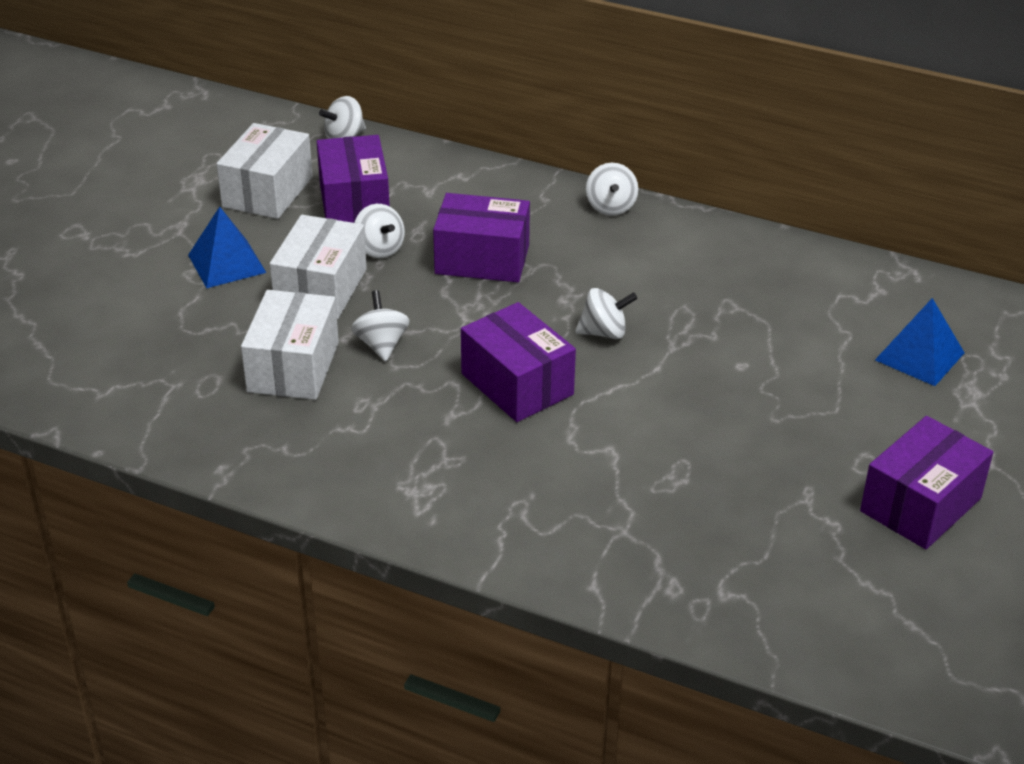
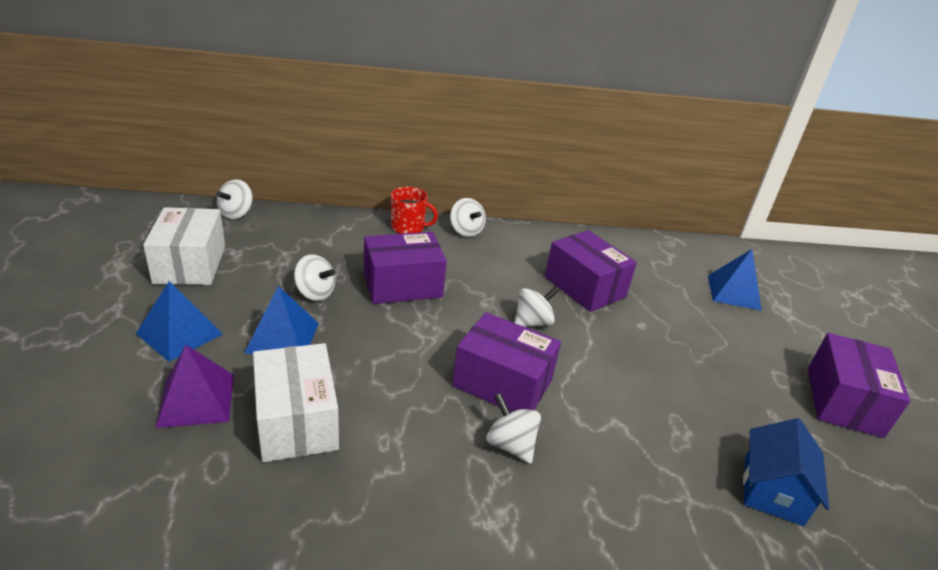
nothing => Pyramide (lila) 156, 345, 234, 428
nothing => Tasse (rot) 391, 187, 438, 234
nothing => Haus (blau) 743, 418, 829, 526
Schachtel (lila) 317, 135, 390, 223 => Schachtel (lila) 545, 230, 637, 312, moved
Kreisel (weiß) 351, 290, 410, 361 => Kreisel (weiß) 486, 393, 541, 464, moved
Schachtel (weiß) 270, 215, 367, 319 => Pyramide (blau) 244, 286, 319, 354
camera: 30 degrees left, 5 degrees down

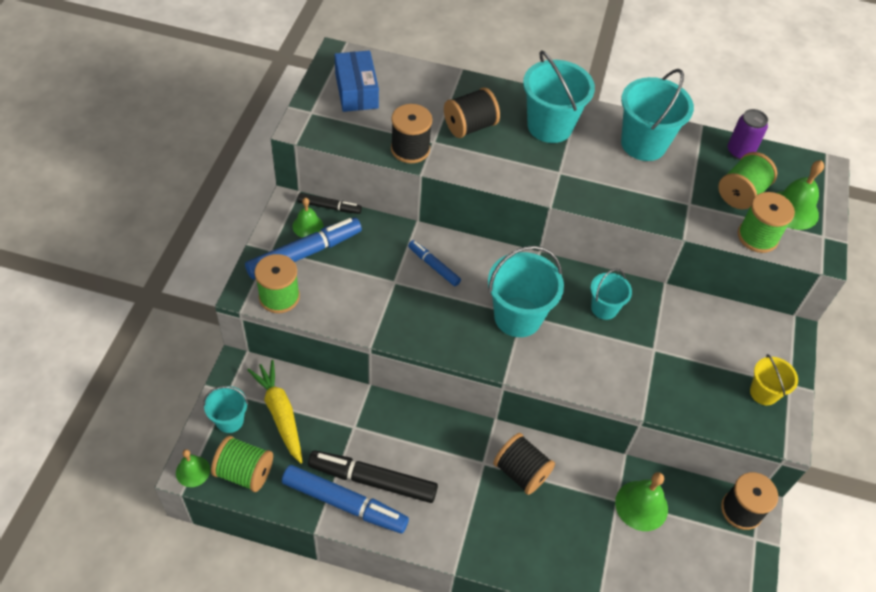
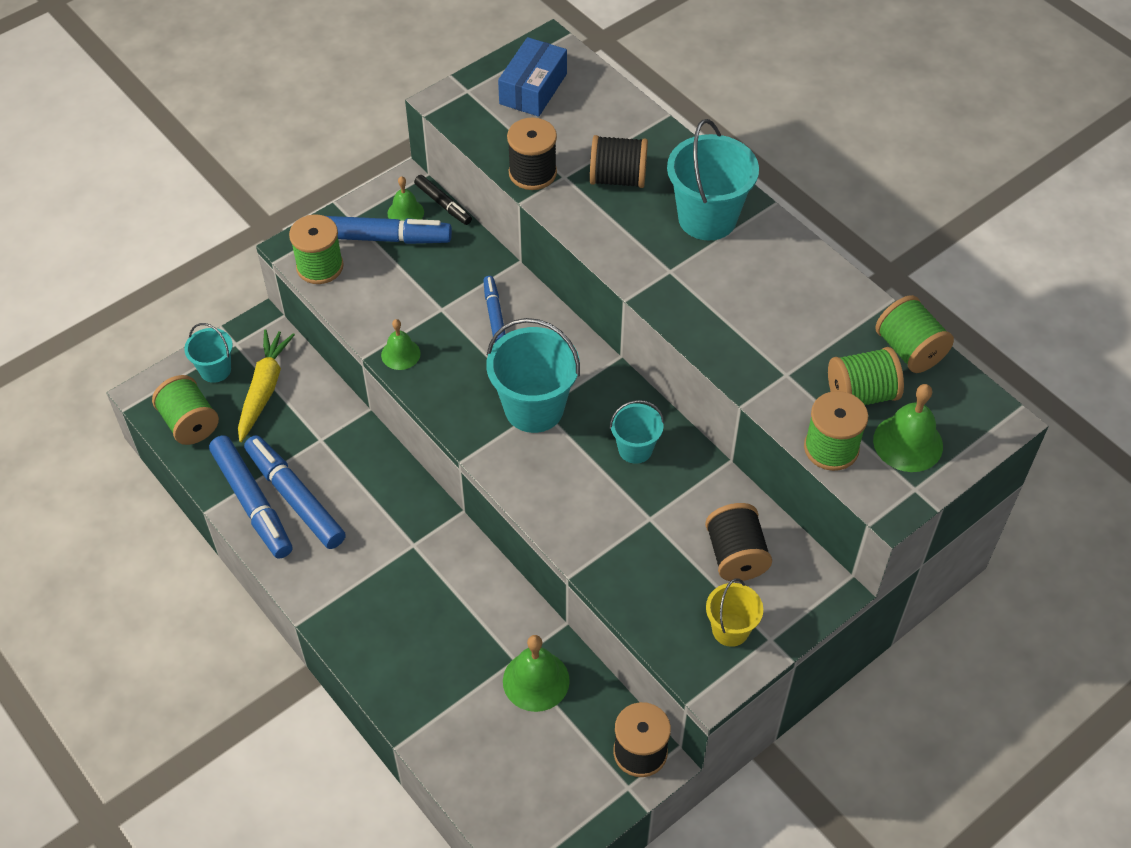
Eimer (türkis) 621, 69, 694, 161 => nothing
Glocke (grün) 176, 449, 210, 487 => Glocke (grün) 381, 319, 421, 370, moved
Garnrolle (schwarz) 493, 433, 555, 495 => Garnrolle (schwarz) 705, 503, 772, 582, moved
Dose (lila) 728, 109, 768, 160 => Garnrolle (grün) 875, 295, 954, 373
Filzstift (schwarz) 308, 450, 438, 503 => Filzstift (blau) 244, 435, 346, 549
camera: 40 degrees right, 0 degrees up

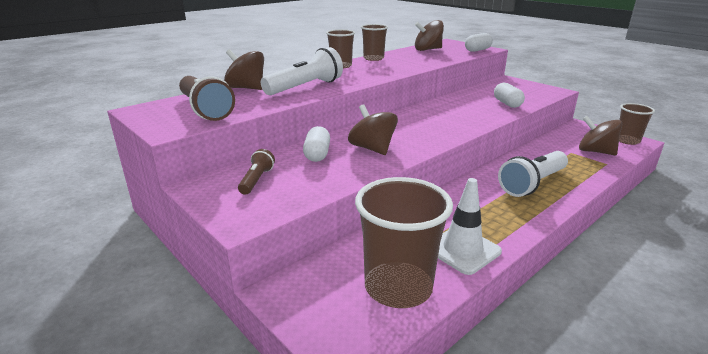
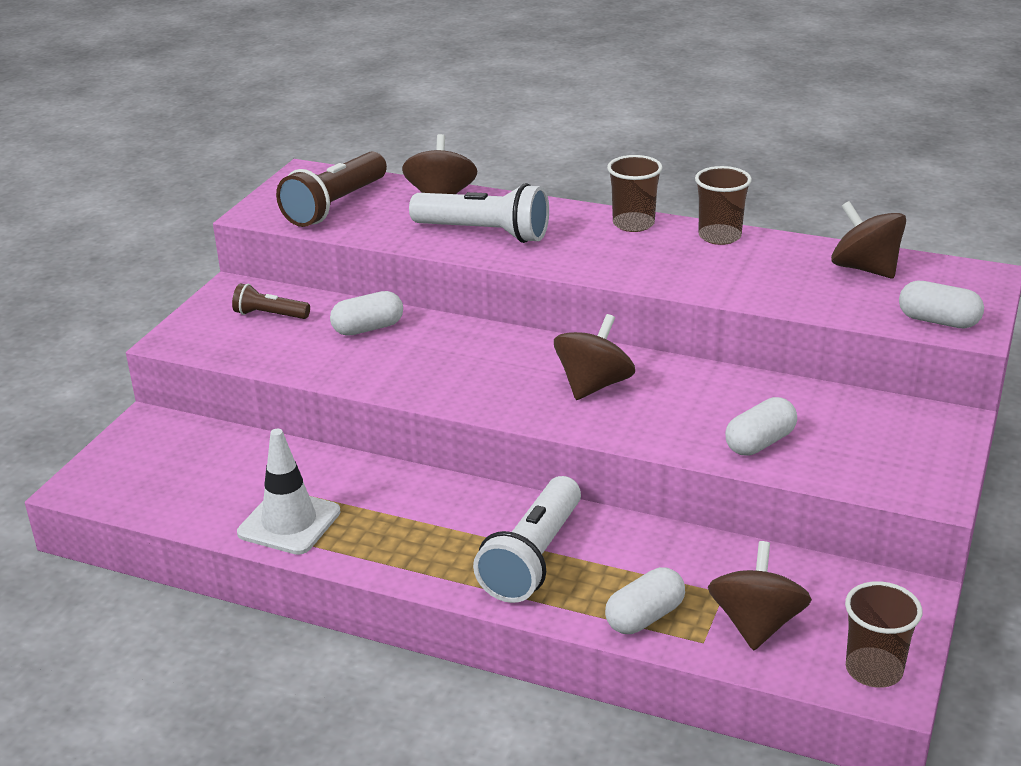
Becher (braun) 355, 177, 453, 308 => nothing
nothing => Kapsel (weiß) 605, 567, 685, 634
Kreisel (braun) 348, 104, 398, 155 => Kreisel (braun) 554, 314, 635, 400, moved
Taschenlampe (braun) 238, 149, 275, 195 => Taschenlampe (braun) 232, 283, 310, 319, 150 degrees counterclockwise
Taschenlampe (weiß) 498, 151, 568, 197 => Taschenlampe (weiß) 473, 476, 581, 603, 90 degrees counterclockwise
camera: 65 degrees right, 5 degrees up

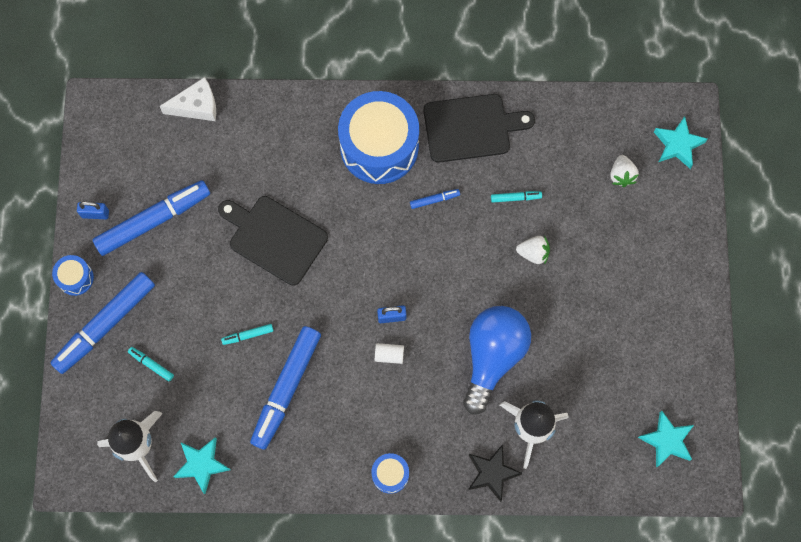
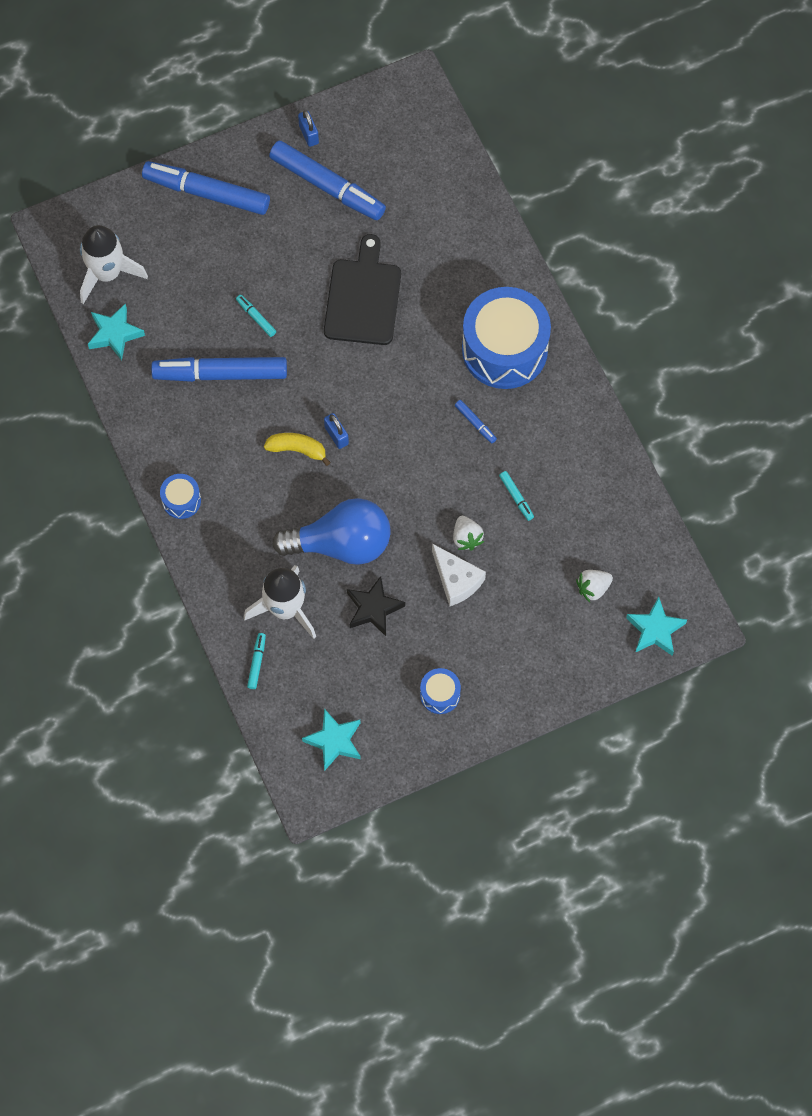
Schneidebrett (schwarz) 424, 94, 535, 163 => nothing
Trommel (blau) 52, 255, 94, 296 => Trommel (blau) 420, 668, 461, 714, moved
Filzstift (türkis) 128, 347, 174, 382 => Filzstift (türkis) 247, 633, 266, 689, moved
Käse (weiß) 160, 77, 216, 121 => Käse (weiß) 432, 544, 486, 607, moved
Stern (schwarz) 468, 444, 523, 502 => Stern (schwarz) 347, 576, 405, 636, moved
Vollzylinder (weiß) 375, 343, 404, 364 => Banane (gelb) 264, 433, 331, 466
camera: 65 degrees right, 5 degrees down

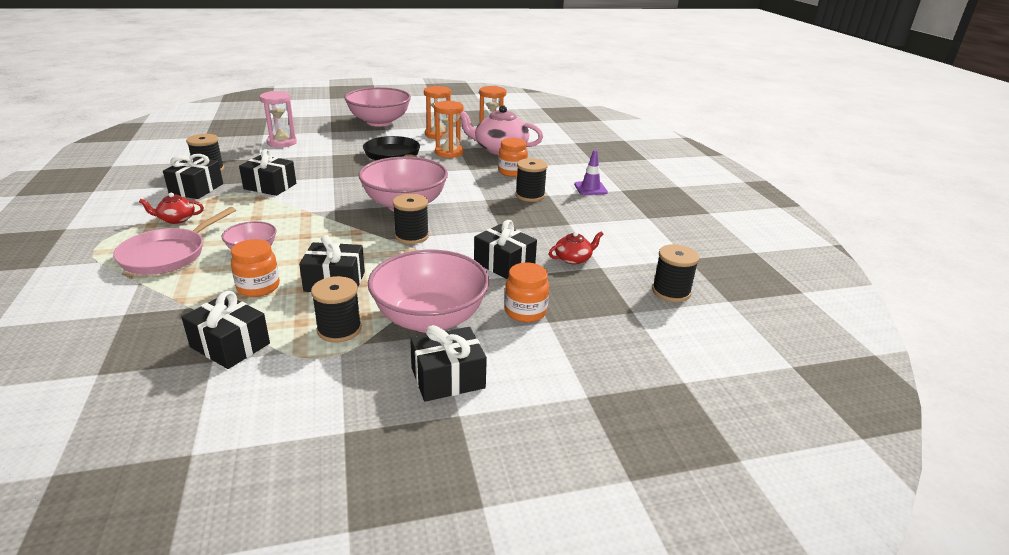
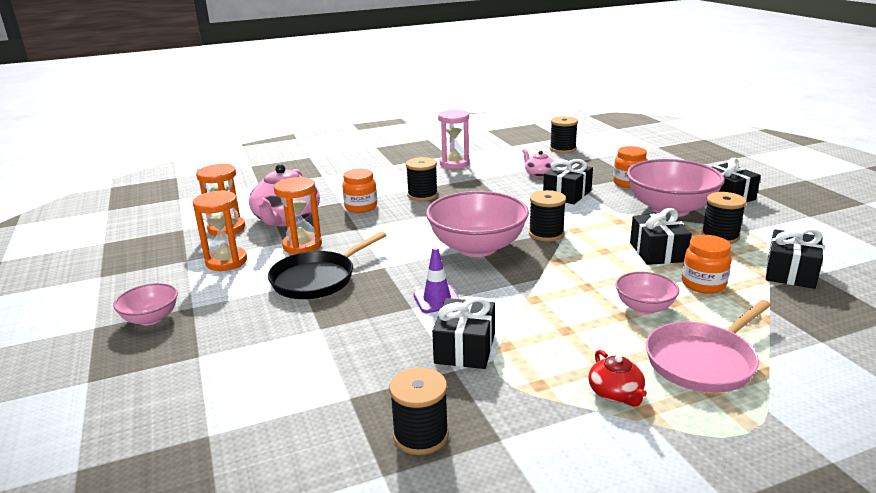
Geschenk (schwarz) 163, 154, 223, 199 => nothing
Sanduhr (rosa) 260, 91, 297, 148 => Sanduhr (rosa) 438, 109, 470, 169, moved
Leitkegel (lila) 574, 150, 608, 195 => Leitkegel (lila) 413, 247, 459, 313, moved
Teekanne (rot) 549, 231, 603, 265 => Teekanne (rosa) 523, 149, 554, 178
Pfanne (rosa) 113, 207, 236, 275 => Pfanne (rosa) 646, 300, 771, 393, 120 degrees clockwise
Schüssel (rosa) 344, 87, 411, 127 => Schüssel (rosa) 114, 283, 178, 325, x0.51
camera: 95 degrees left, 5 degrees down

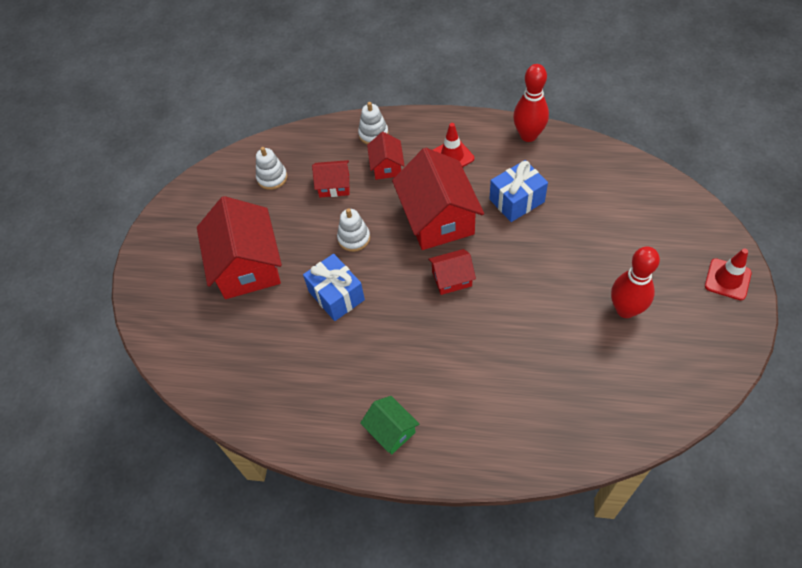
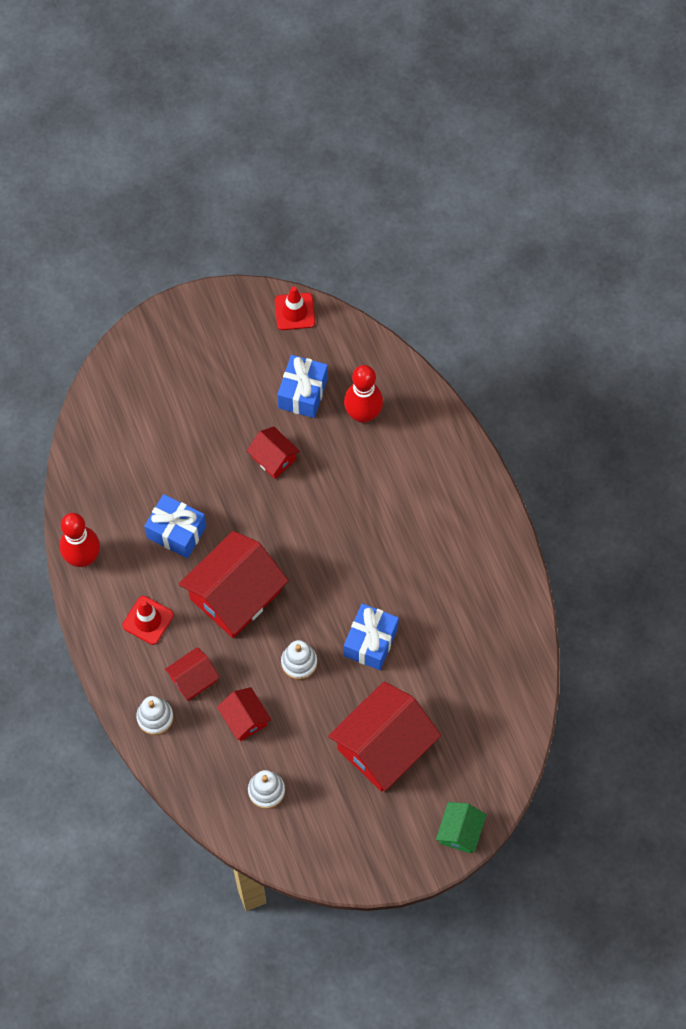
nothing => Geschenk (blau) 278, 355, 328, 418
Haus (grün) 360, 396, 419, 454 => Haus (grün) 436, 802, 487, 853, moved
Haus (rot) 428, 249, 476, 295 => Haus (rot) 247, 426, 300, 479, moved
Bowlingkegel (rot) 611, 246, 660, 318 => Bowlingkegel (rot) 344, 365, 383, 423, moved
Leitkegel (rot) 705, 249, 752, 300 => Leitkegel (rot) 275, 286, 315, 330, moved
camera: 125 degrees left, 10 degrees up

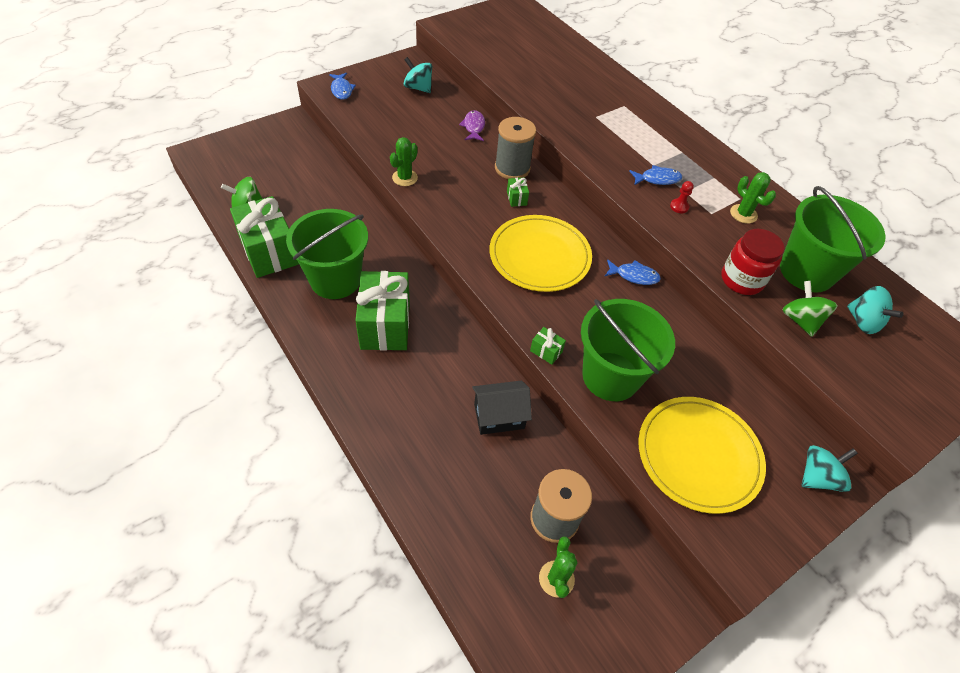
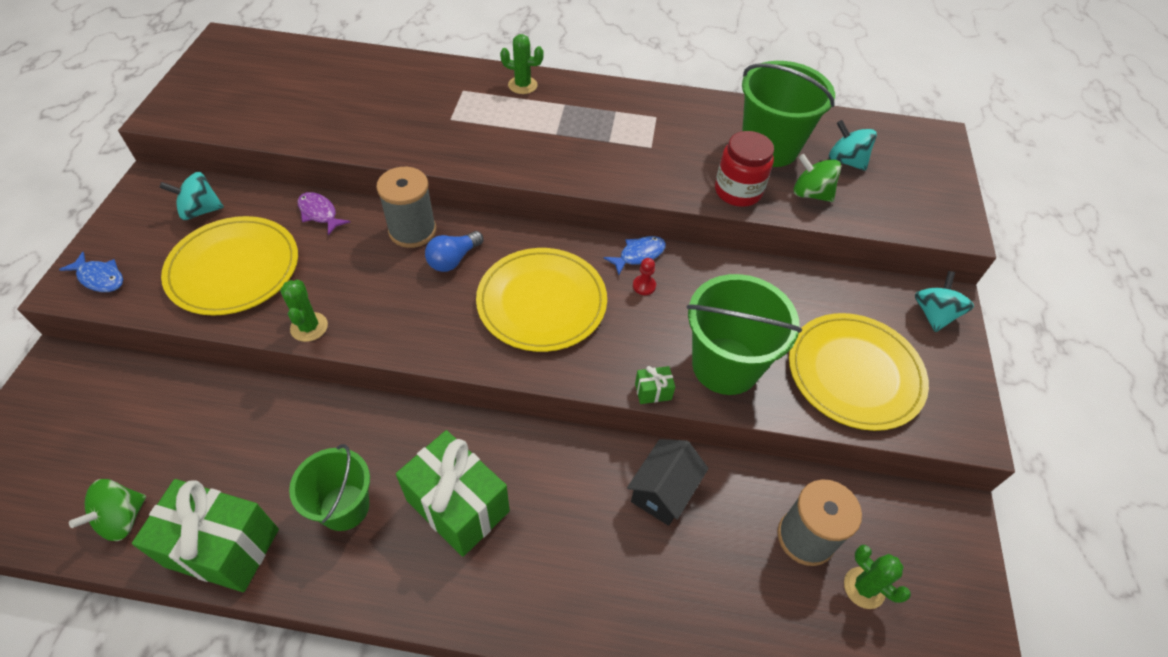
Fisch (blau) 629, 165, 682, 185 => nothing
nothing => Teller (gelb) 161, 216, 298, 316
Bauer (rot) 670, 181, 694, 213 => Bauer (rot) 633, 258, 656, 295, moved
Kaktus (grün) 730, 172, 776, 224 => Kaktus (grün) 500, 34, 544, 94, moved
Geschenk (grün) 507, 178, 529, 207 => Glühbirne (blau) 425, 231, 483, 272
Kreisel (türkis) 847, 286, 904, 334 => Kreisel (türkis) 829, 120, 877, 170, 150 degrees counterclockwise
Eimer (grün) 286, 209, 368, 299 => Eimer (grün) 289, 444, 370, 531, x0.67
camera: 45 degrees left, 0 degrees up

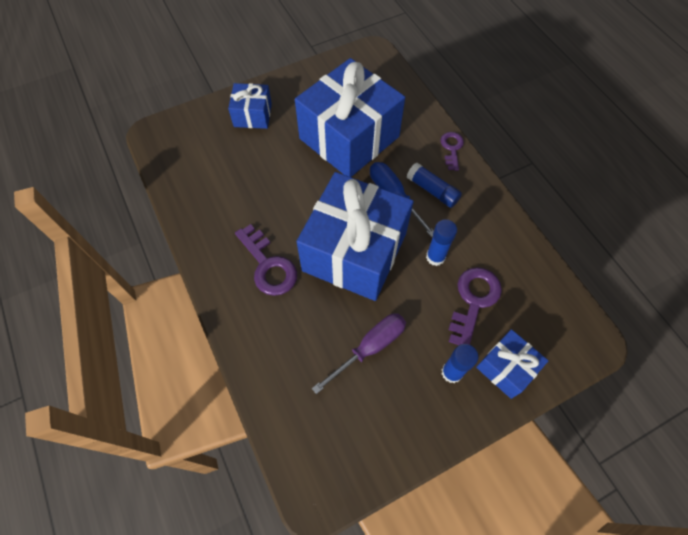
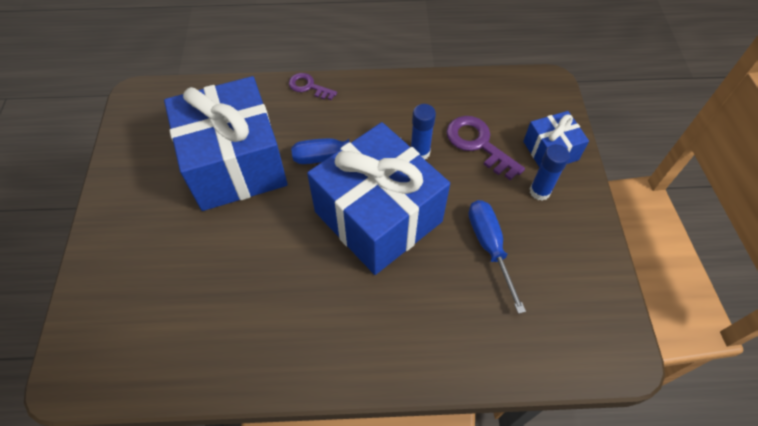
Geschenk (blau) 228, 83, 272, 129 => nothing
Schlüssel (lila) 235, 224, 297, 296 => nothing
Klebestift (blau) 407, 163, 462, 208 => nothing
Schraubenzieher (lila) 312, 314, 406, 394 => Schraubenzieher (blau) 469, 200, 526, 314
camera: 65 degrees left, 5 degrees down

